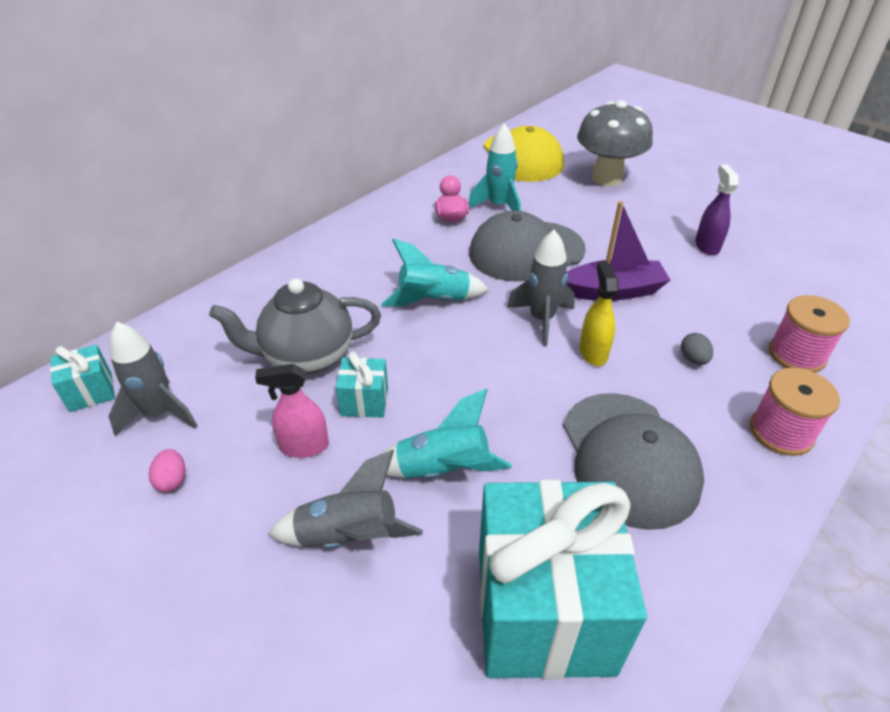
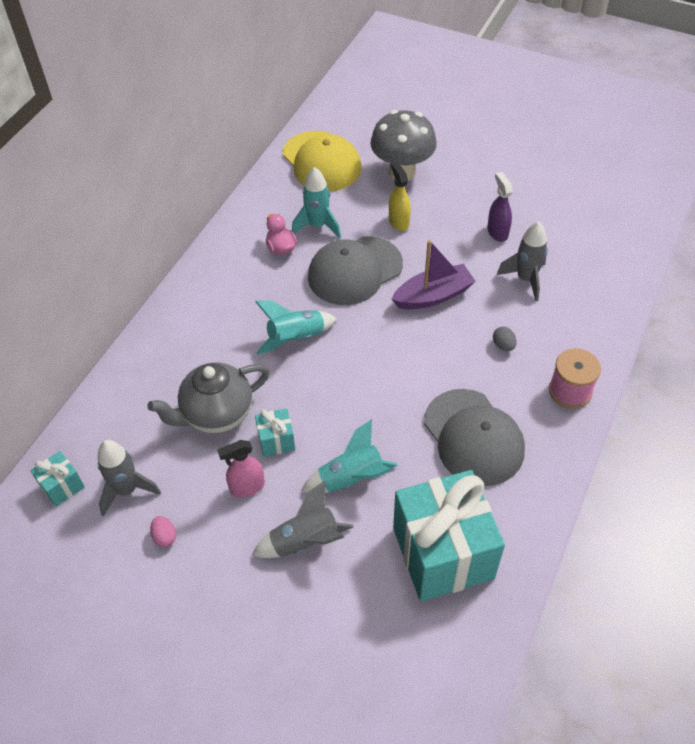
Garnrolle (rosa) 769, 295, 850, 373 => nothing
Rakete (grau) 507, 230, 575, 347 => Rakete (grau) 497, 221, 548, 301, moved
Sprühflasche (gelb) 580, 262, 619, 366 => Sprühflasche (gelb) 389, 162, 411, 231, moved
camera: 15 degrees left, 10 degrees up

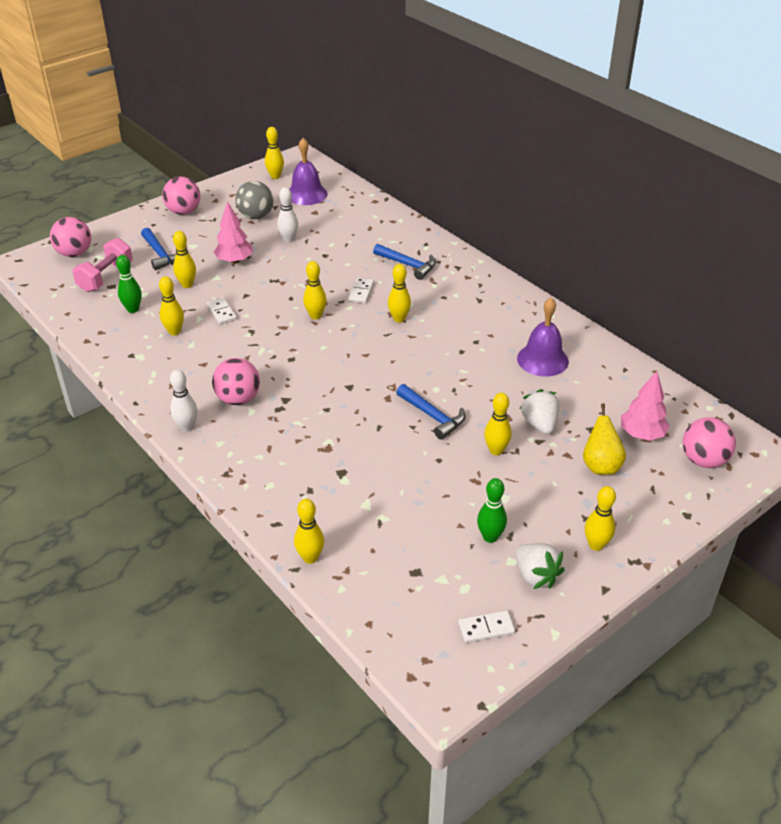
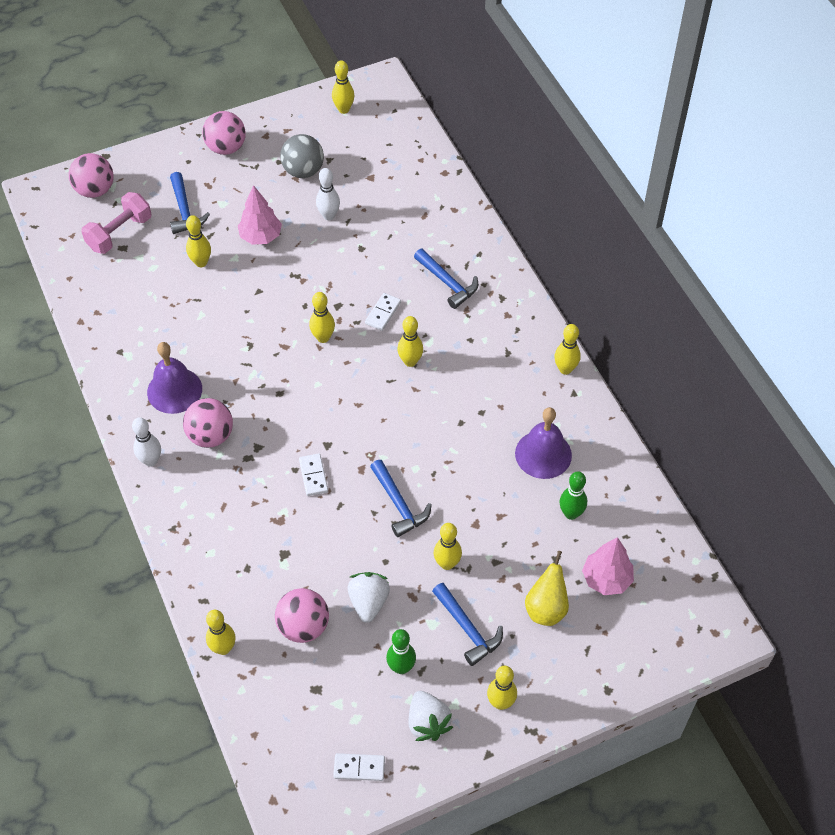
nothing => Hammer (blau) 432, 583, 503, 666
Bowlingkegel (grün) 116, 255, 142, 313 => Bowlingkegel (grün) 559, 472, 587, 520, moved
Bowlingkegel (gelb) 159, 276, 184, 336 => Bowlingkegel (gelb) 554, 324, 581, 375, moved
Dominostein (weiß) 207, 297, 237, 324 => Dominostein (weiß) 299, 453, 328, 496, moved
Glocke (lila) 290, 138, 327, 205 => Glocke (lila) 147, 342, 202, 414, moved
Erdbeere (weiß) 520, 389, 559, 434 => Erdbeere (weiß) 348, 572, 390, 623, moved
Ball (rosa) 683, 417, 736, 468 => Ball (rosa) 275, 588, 329, 643, moved
camera: 15 degrees right, 15 degrees up

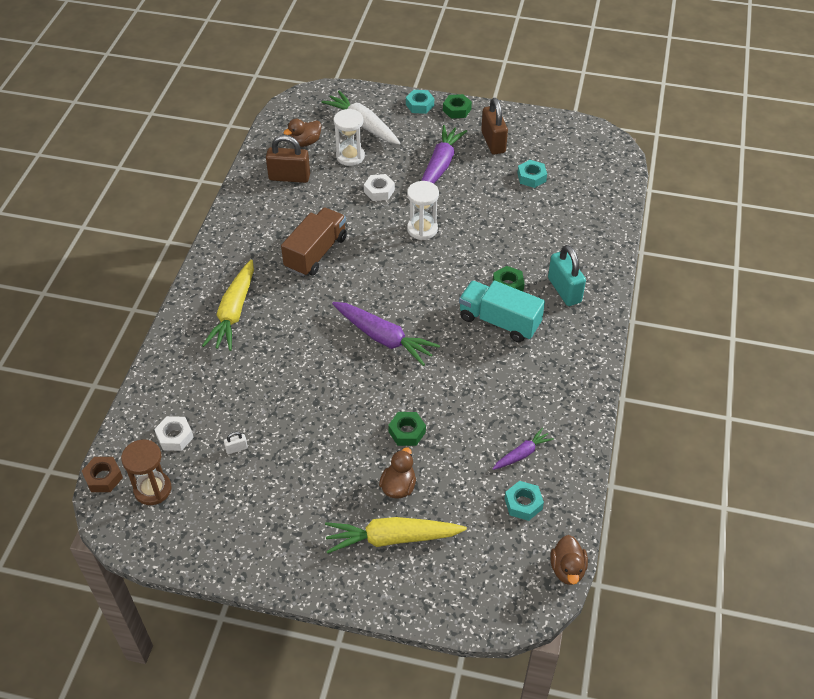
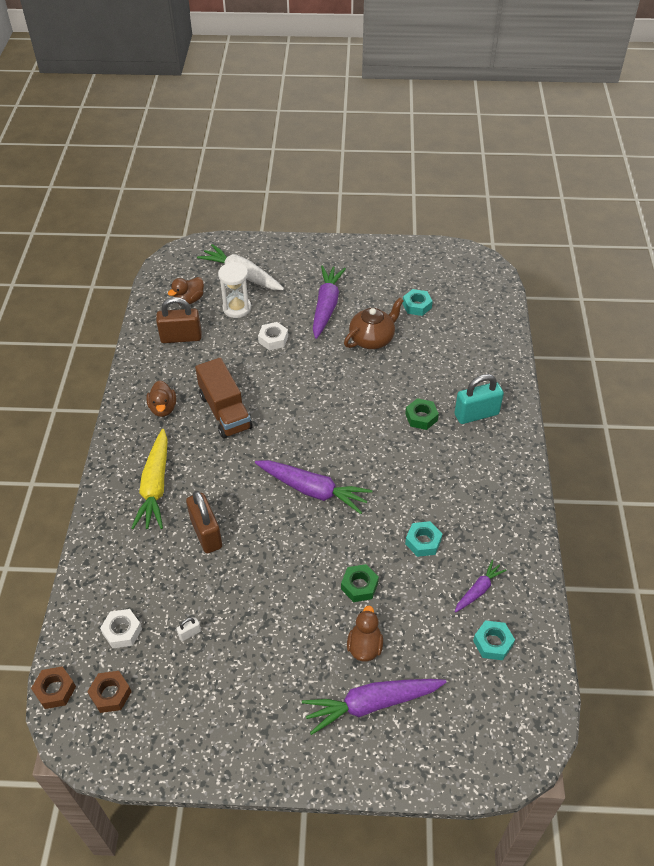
Sanduhr (weiß) 407, 181, 439, 240 => nothing
Sechskantmutter (grün) 443, 94, 472, 119 => nothing
Lastwagen (türkis) 459, 281, 545, 342 => nothing
nothing => Teekanne (braun) 344, 298, 404, 349
Sechskantmutter (türkis) 406, 90, 434, 114 => Sechskantmutter (türkis) 405, 521, 442, 557, moved
Vorhängeschloss (braun) 481, 98, 508, 155 => Vorhängeschloss (braun) 186, 491, 222, 553, moved
Ente (braun) 551, 535, 588, 585 => Ente (braun) 146, 380, 176, 417, moved
Sanduhr (braun) 121, 439, 172, 505 => Sechskantmutter (braun) 87, 671, 132, 713
Karotte (gelb) 325, 517, 467, 554 => Karotte (lila) 302, 679, 446, 735
Lastwagen (braun) 281, 207, 347, 277 => Lastwagen (braun) 195, 358, 253, 439, 135 degrees clockwise
Vorhängeschloss (türkis) 548, 245, 586, 306 => Vorhängeschloss (türkis) 455, 374, 504, 424, 75 degrees counterclockwise
camera: 10 degrees left, 0 degrees up

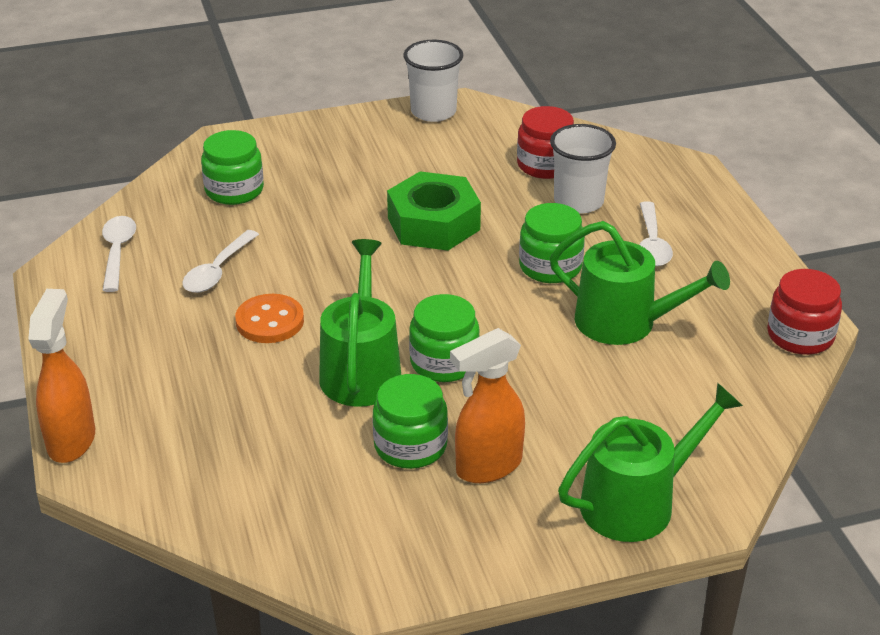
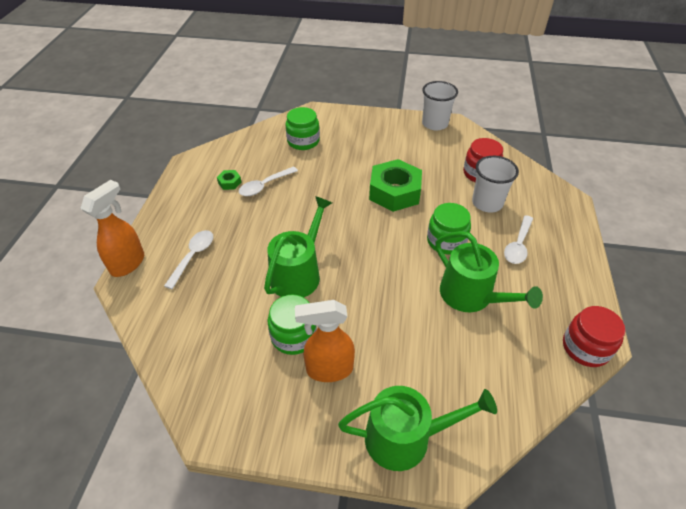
Knopf (orange) 235, 294, 304, 343 => nothing
Einmachglas (grün) 409, 294, 480, 382 => nothing
nothing => Sechskantmutter (grün) 217, 170, 241, 190
Löffel (weiß) 102, 216, 136, 292 => Löffel (weiß) 164, 230, 213, 289, moved
camera: 25 degrees right, 10 degrees up

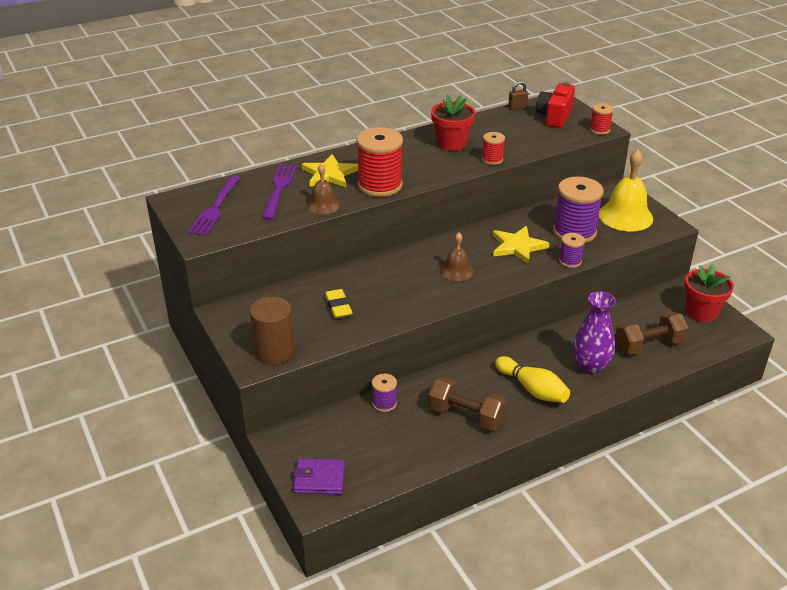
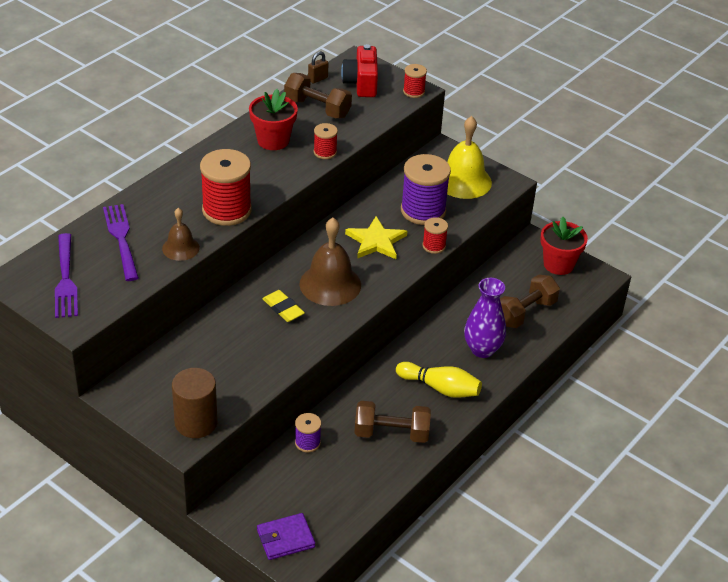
Stern (gelb) 302, 154, 359, 188 => nothing
nothing => Hantel (braun) 284, 73, 352, 119
Radiergummi (gelb) 325, 289, 352, 318 => Radiergummi (gelb) 262, 290, 305, 322, moved
Garnrolle (lila) 559, 233, 585, 268 => Garnrolle (rot) 422, 217, 448, 254
Glocke (braun) 440, 232, 474, 281 => Glocke (braun) 299, 218, 361, 306, x1.74
camera: 25 degrees left, 5 degrees up

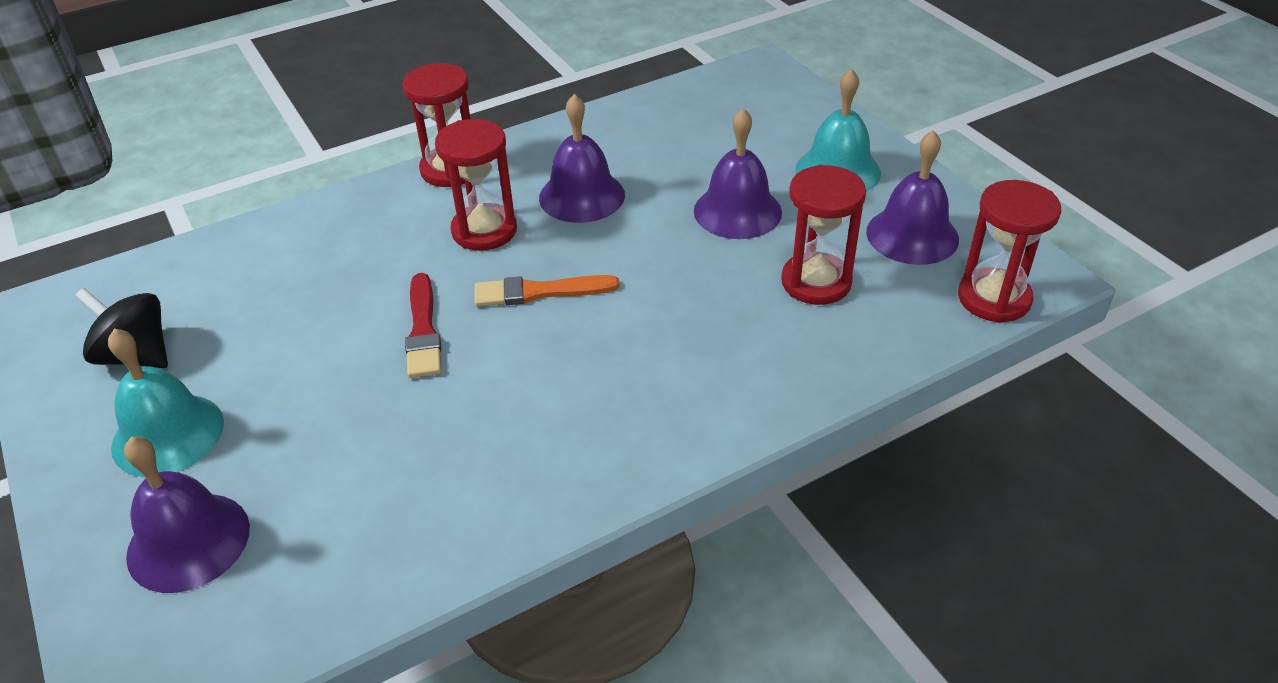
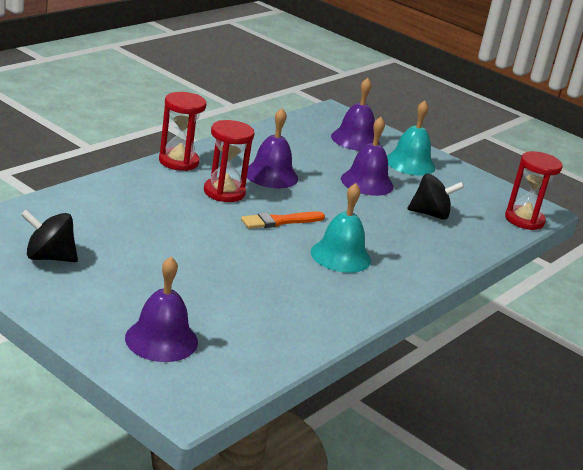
Pinsel (rot) 405, 273, 441, 378 => nothing
Glocke (türkis) 108, 329, 224, 477 => Glocke (türkis) 311, 183, 371, 273, moved
Glocke (lila) 866, 130, 959, 265 => Glocke (lila) 331, 78, 380, 151, moved
Sanduhr (rot) 781, 165, 866, 305 => Kreisel (schwarz) 408, 174, 464, 220
camera: 25 degrees left, 15 degrees down

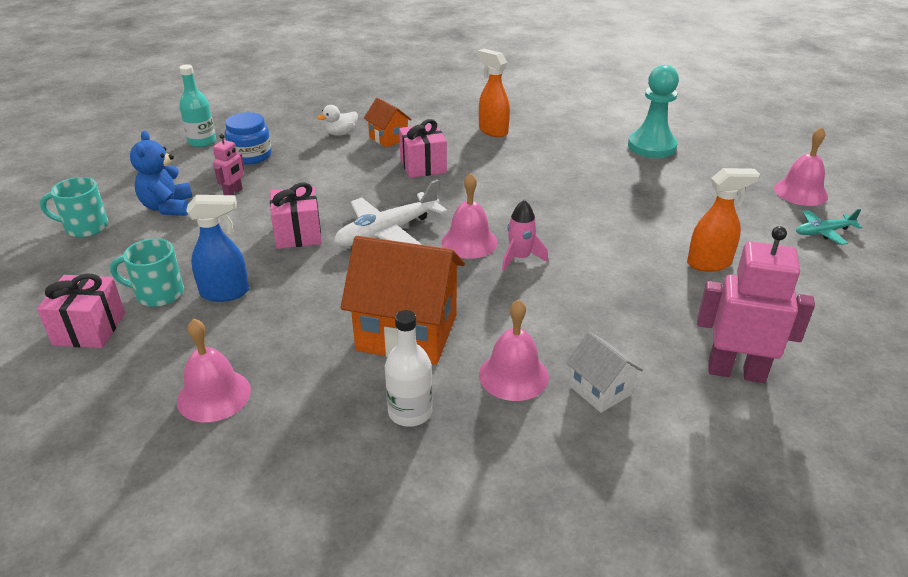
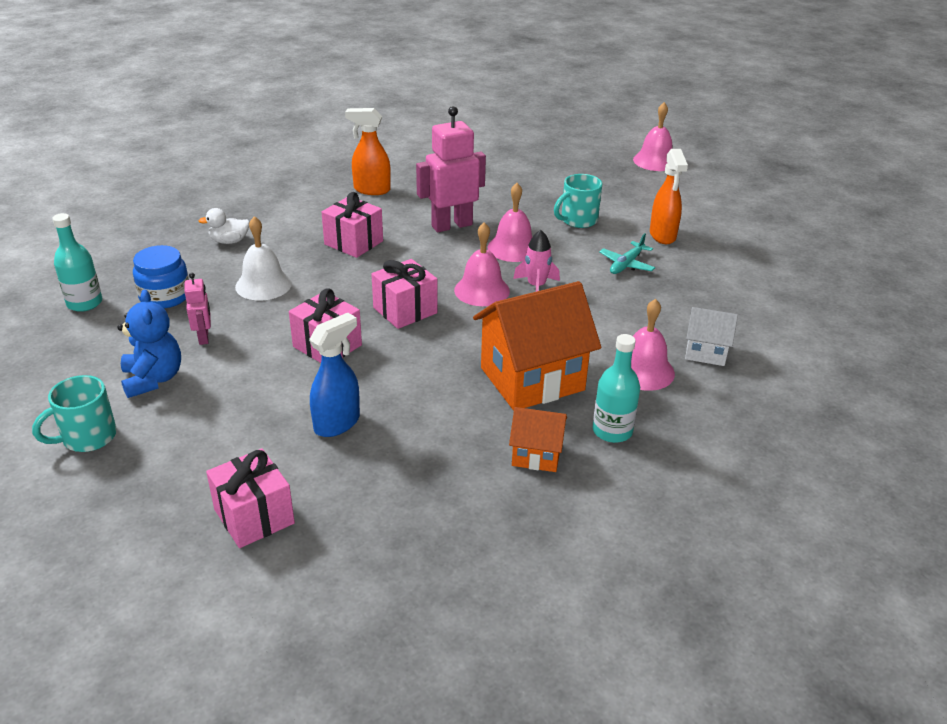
Bauer (türkis) 628, 65, 679, 158 => nothing
nothing => Glocke (weiß) 235, 216, 292, 300
Tasse (türkis) 110, 238, 184, 307 => Tasse (türkis) 554, 174, 602, 228, moved
Glocke (rosa) 177, 318, 251, 422 => Glocke (rosa) 488, 183, 532, 262, moved
Haus (orange) 364, 97, 412, 147 => Haus (orange) 509, 407, 567, 472, moved
Roboter (rosa) 697, 226, 815, 383 => Roboter (rosa) 416, 106, 486, 232, moved
Flugzeug (türkis) 796, 209, 863, 245 => Flugzeug (türkis) 599, 233, 655, 274, moved
Flugzeug (weiß) 334, 180, 448, 246 => Geschenk (rosa) 371, 259, 437, 329
Flasche (weiß) 385, 310, 432, 427 => Flasche (türkis) 592, 334, 640, 443
Teddybär (blau) 130, 131, 193, 216 => Teddybär (blau) 117, 289, 181, 398, 150 degrees counterclockwise
Ente (weiß) 317, 105, 358, 136 => Ente (weiß) 199, 208, 249, 244, 60 degrees clockwise
Sprühflasche (orange) 687, 168, 760, 272 => Sprühflasche (orange) 650, 149, 688, 244, 135 degrees clockwise
camera: 40 degrees left, 0 degrees up

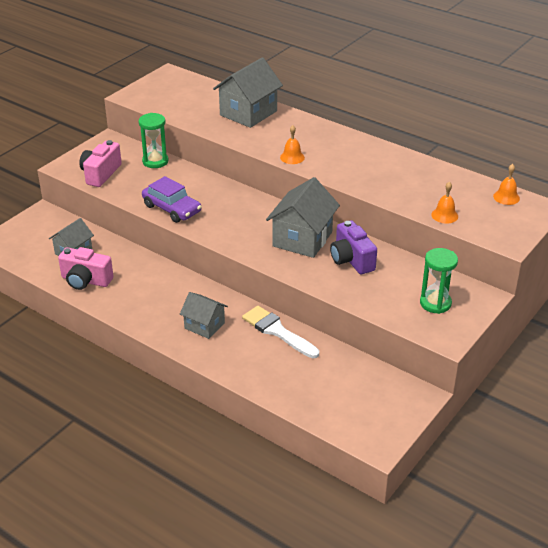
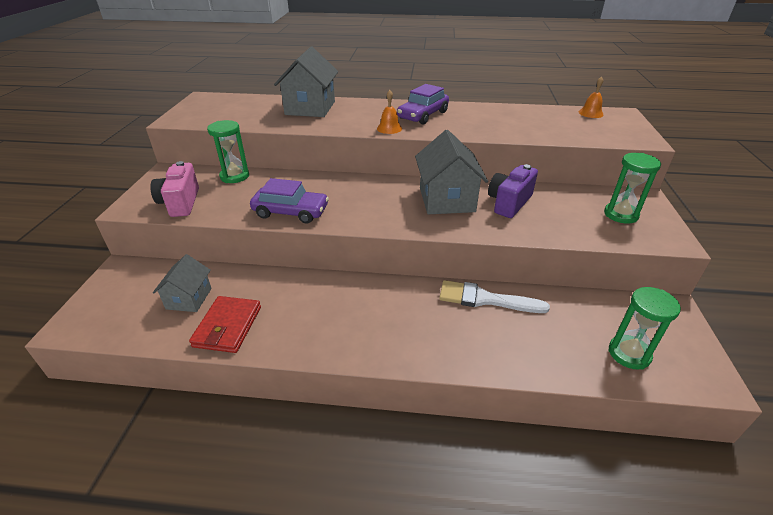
Haus (grau) 180, 292, 228, 339 => nothing
Glocke (orange) 431, 182, 458, 224 => nothing
nothing => Auto (lila) 397, 84, 449, 124
nothing => Sanduhr (grün) 609, 287, 681, 370
Kamera (rosa) 58, 247, 113, 290 => Geldbörse (rot) 189, 296, 261, 353
Kamera (lila) 330, 221, 377, 274 => Kamera (lila) 488, 164, 538, 218, 90 degrees clockwise
camera: 30 degrees left, 0 degrees up

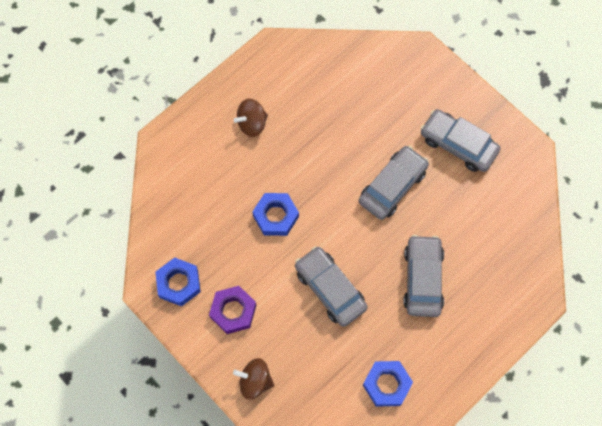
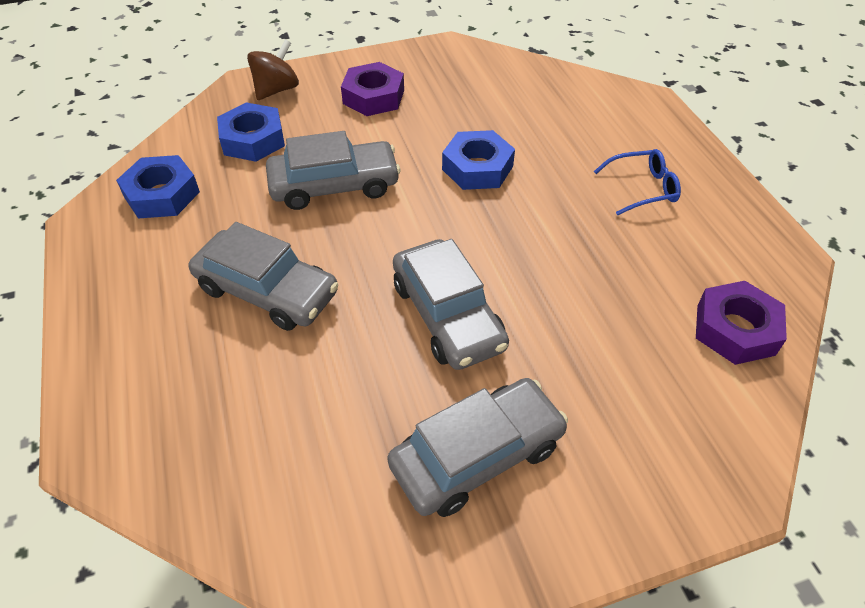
nothing => Sechskantmutter (lila) 696, 281, 787, 365
Sechskantmutter (blau) 155, 257, 201, 306 => Sechskantmutter (blau) 217, 102, 285, 162, moved
Kreisel (braun) 234, 99, 268, 137 => Brille (blau) 594, 149, 681, 215
camera: 115 degrees right, 20 degrees down

